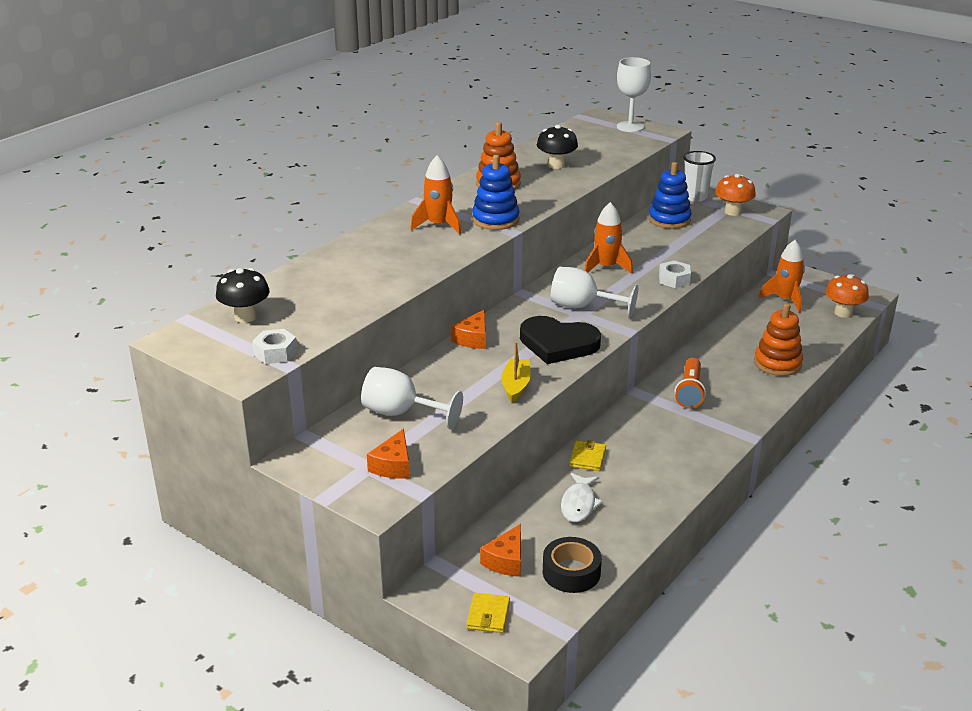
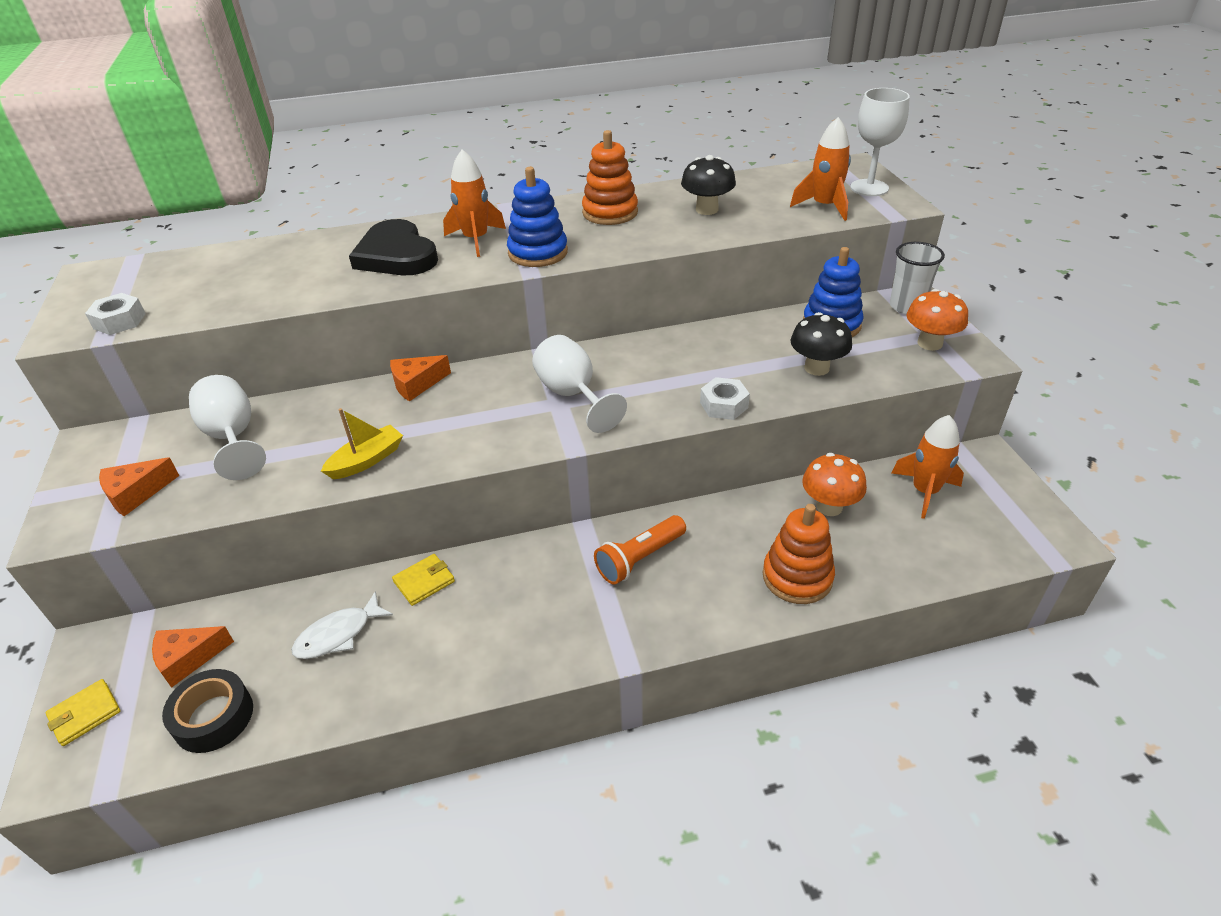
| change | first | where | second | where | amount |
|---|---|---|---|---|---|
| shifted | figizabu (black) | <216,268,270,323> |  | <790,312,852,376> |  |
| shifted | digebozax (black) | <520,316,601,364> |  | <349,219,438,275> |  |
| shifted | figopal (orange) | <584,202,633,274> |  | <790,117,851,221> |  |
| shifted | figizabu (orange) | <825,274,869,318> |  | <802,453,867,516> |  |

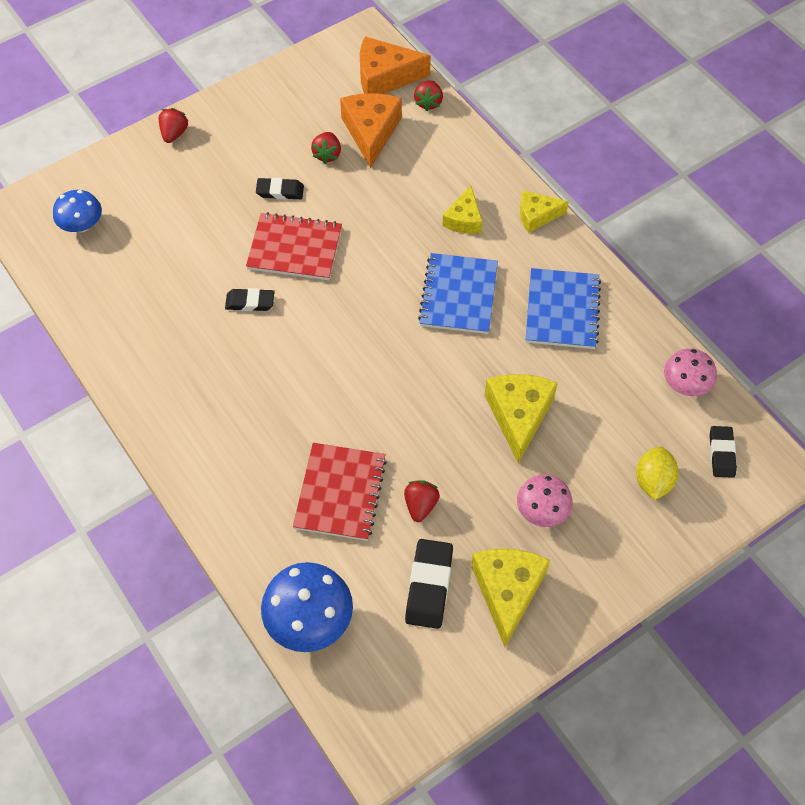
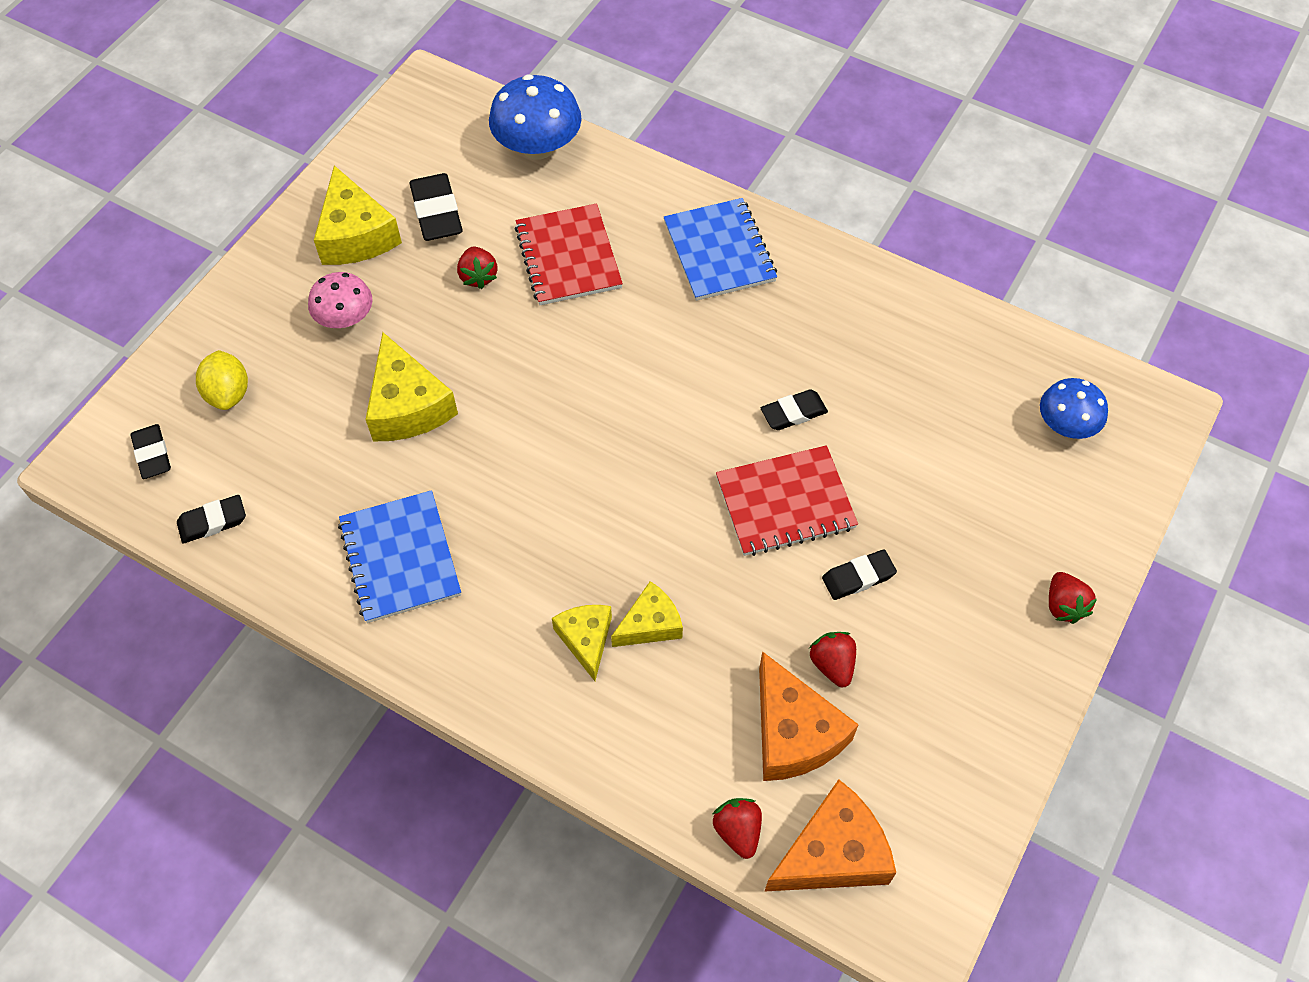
| change | first | where | second | where | amount |
|---|---|---|---|---|---|
| shifted | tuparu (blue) | <418,253,498,334> |  | <663,198,777,301> |  |
| shifted | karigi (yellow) | <520,190,569,233> |  | <611,581,683,647> |  |
| swapped | figizabu (pink) | <664,348,717,396> | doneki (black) | <177,495,246,544> |  |

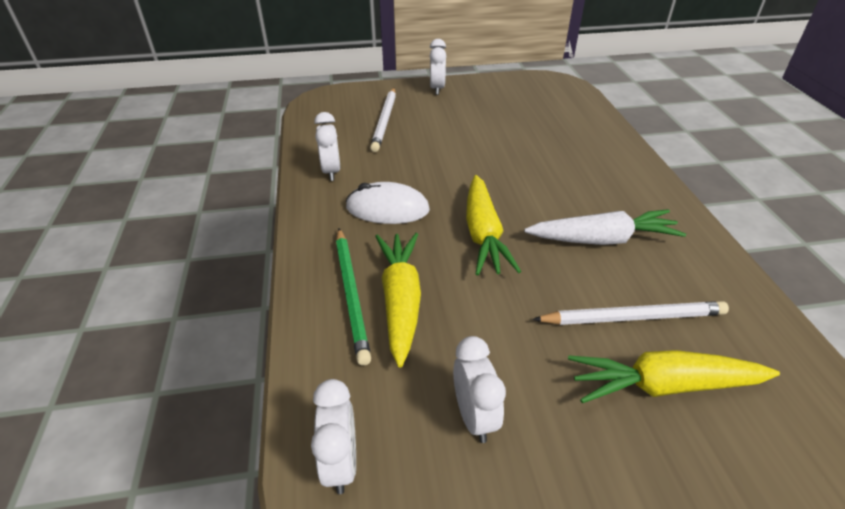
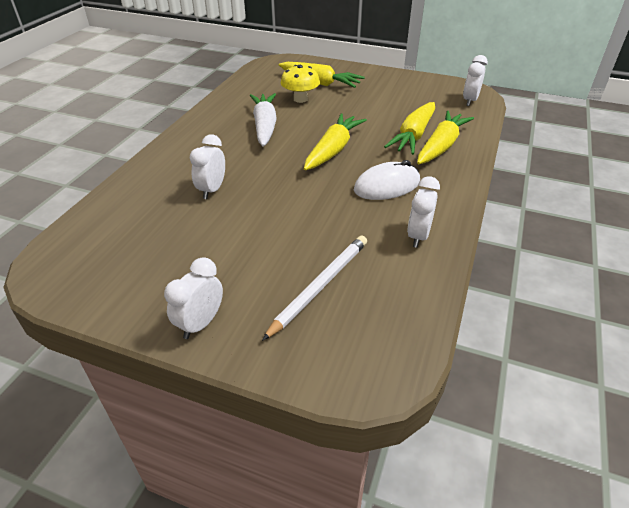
| change | first | where | second | where | amount |
|---|---|---|---|---|---|
| shifted | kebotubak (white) | <453,336,506,443> |  | <190,134,225,199> |  |
| swapped | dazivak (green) | <336,228,371,366> | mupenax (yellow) | <417,111,474,164> |  |
| swapped | dazivak (white) | <532,301,729,325> | figizabu (yellow) | <281,65,320,103> |  |
| rotated | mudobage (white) | <346,182,430,224> |  | <354,160,420,200> | 60 degrees counterclockwise |
| rotated | mupenax (white) | <524,209,686,245> |  | <249,93,277,147> | 60 degrees clockwise |

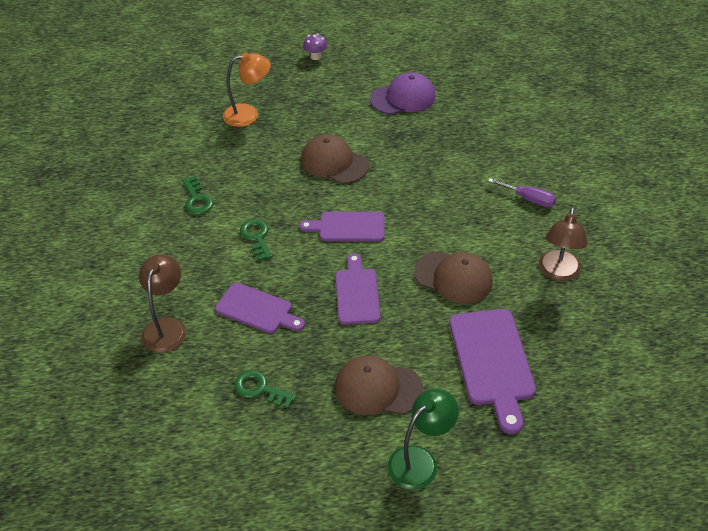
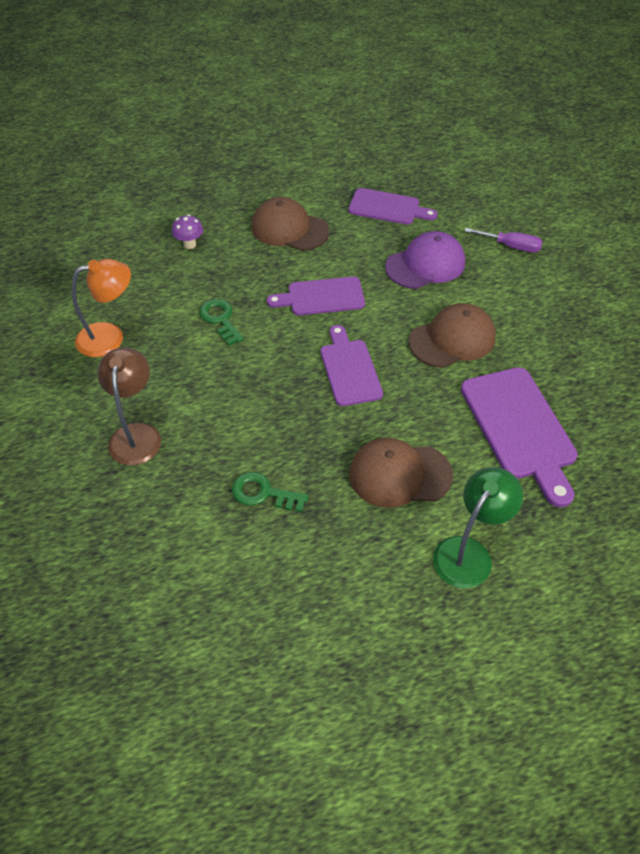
| change | first | where | second | where | amount |
|---|---|---|---|---|---|
| gone | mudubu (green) | <182,176,213,214> |  |  |  |
| gone | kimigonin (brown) | <539,207,588,281> |  |  |  |
| shifted | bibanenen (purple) | <215,283,305,334> |  | <348,188,438,225> |  |
| shifted | kimigonin (orange) | <223,52,271,127> |  | <72,259,131,357> |  |
| shifted | figizabu (purple) | <303,33,327,60> |  | <172,214,203,249> |  |
| shifted | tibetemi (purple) | <370,73,435,115> |  | <385,231,465,289> |  |
| rotated | tibetemi (brown) | <414,251,493,304> |  | <409,303,496,368> | 45 degrees counterclockwise |

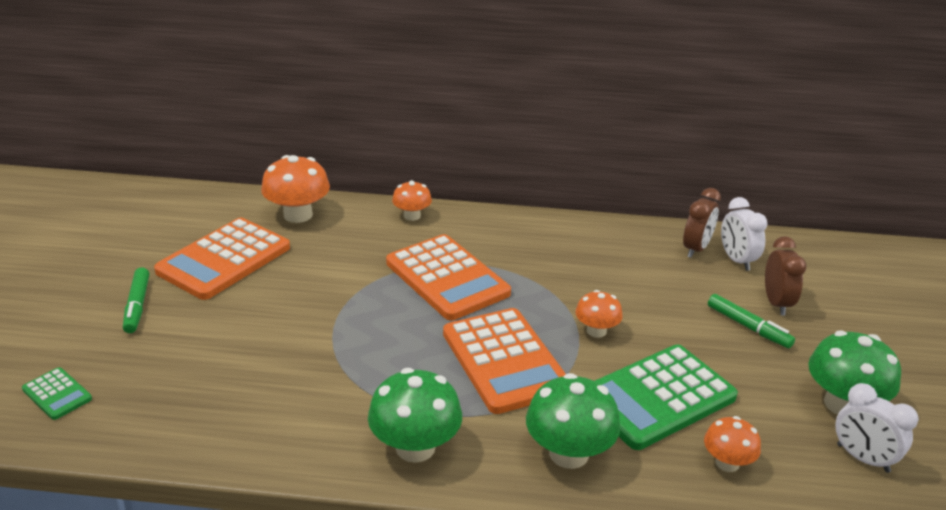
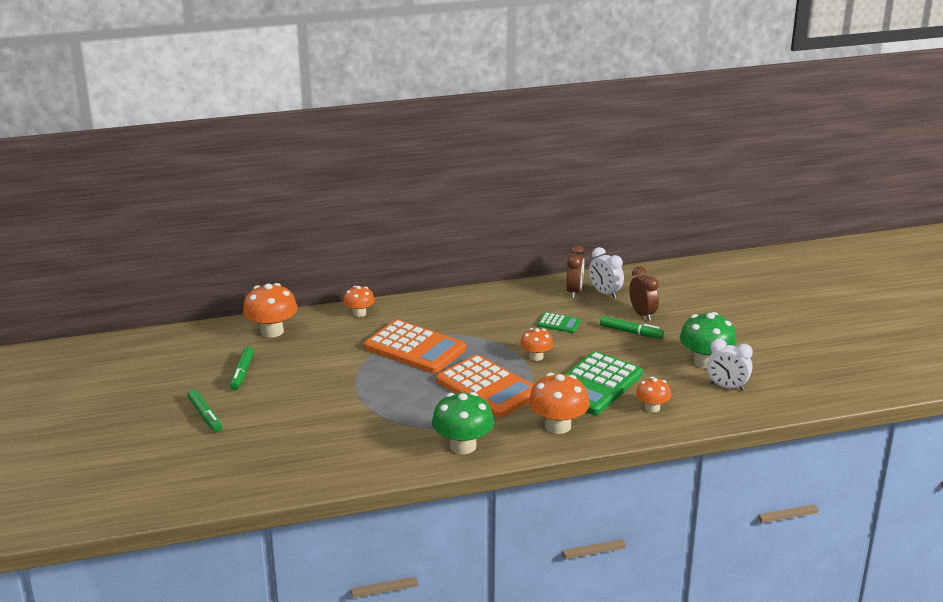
| change | first | where | second | where | amount |
|---|---|---|---|---|---|
| shifted | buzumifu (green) | <22,367,92,420> |  | <537,312,581,333> |  |
| swapped | buzumifu (orange) | <154,218,290,300> | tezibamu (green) | <230,346,254,390> |  |
| repainted | figizabu (green) | <526,373,620,469> | figizabu (orange) | <529,373,590,434> |  |

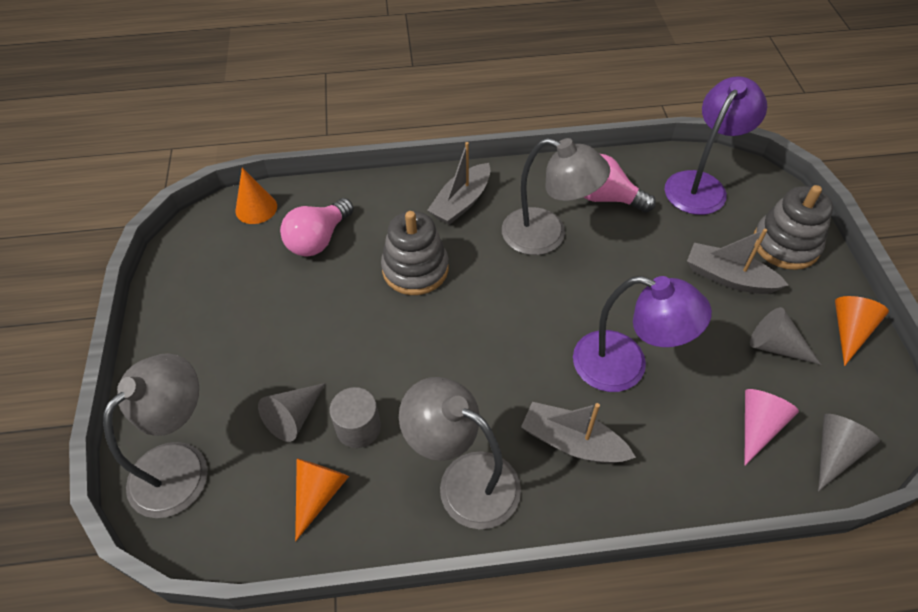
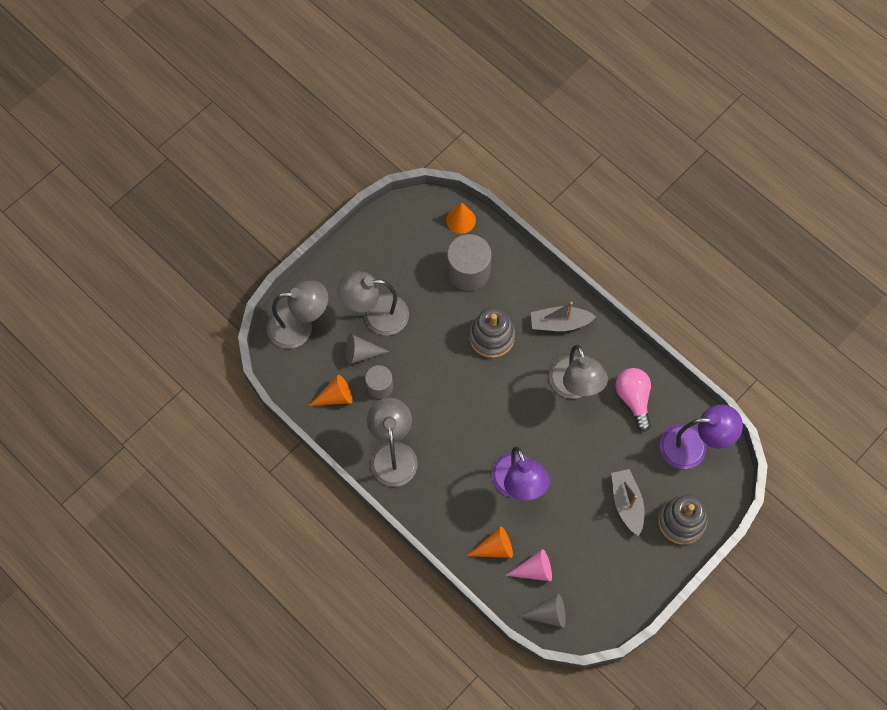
| change | first | where | second | where | amount |
|---|---|---|---|---|---|
| gone | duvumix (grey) | <521,402,636,463> |  |  |  |
| gone | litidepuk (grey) | <750,307,821,365> |  |  |  |
| new |  |  | kimigonin (grey) | <338,271,409,335> |  |
| shifted | litidepuk (orange) | <835,296,889,366> |  | <467,527,513,558> |  |
| swapped | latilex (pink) | <280,198,354,256> | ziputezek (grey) | <447,234,491,291> |  |

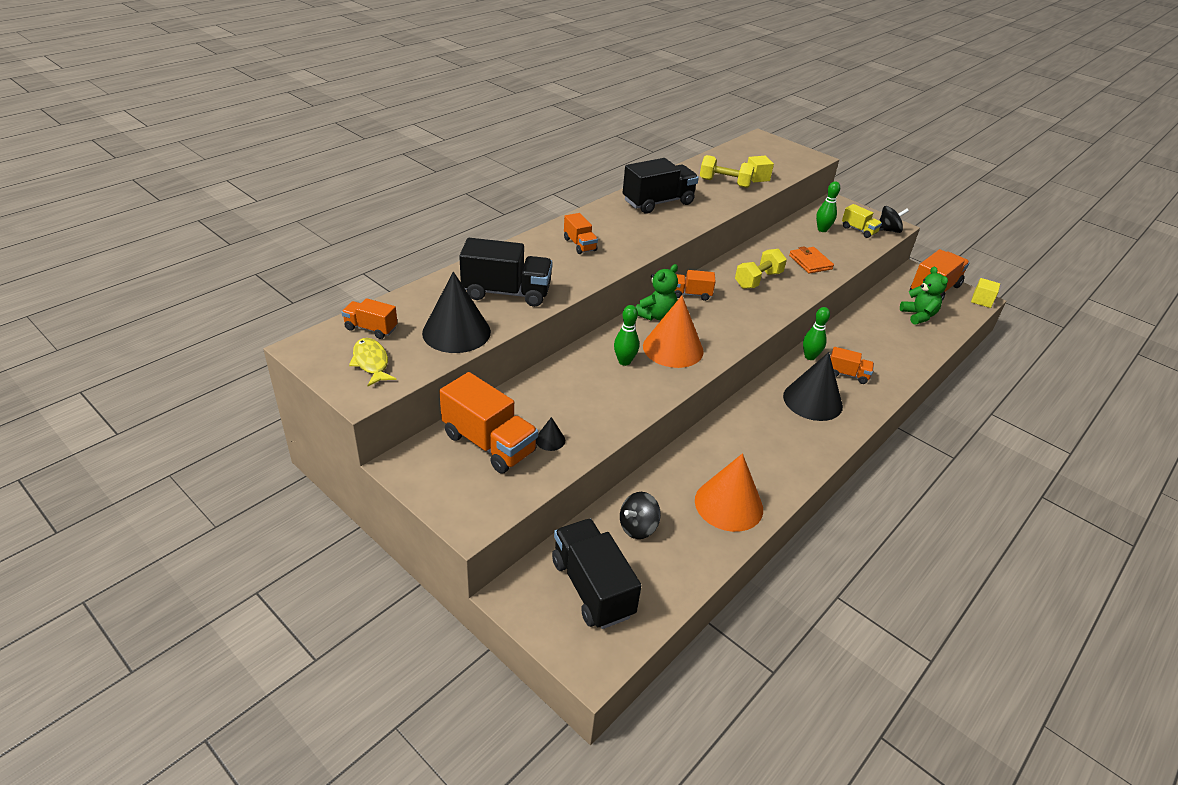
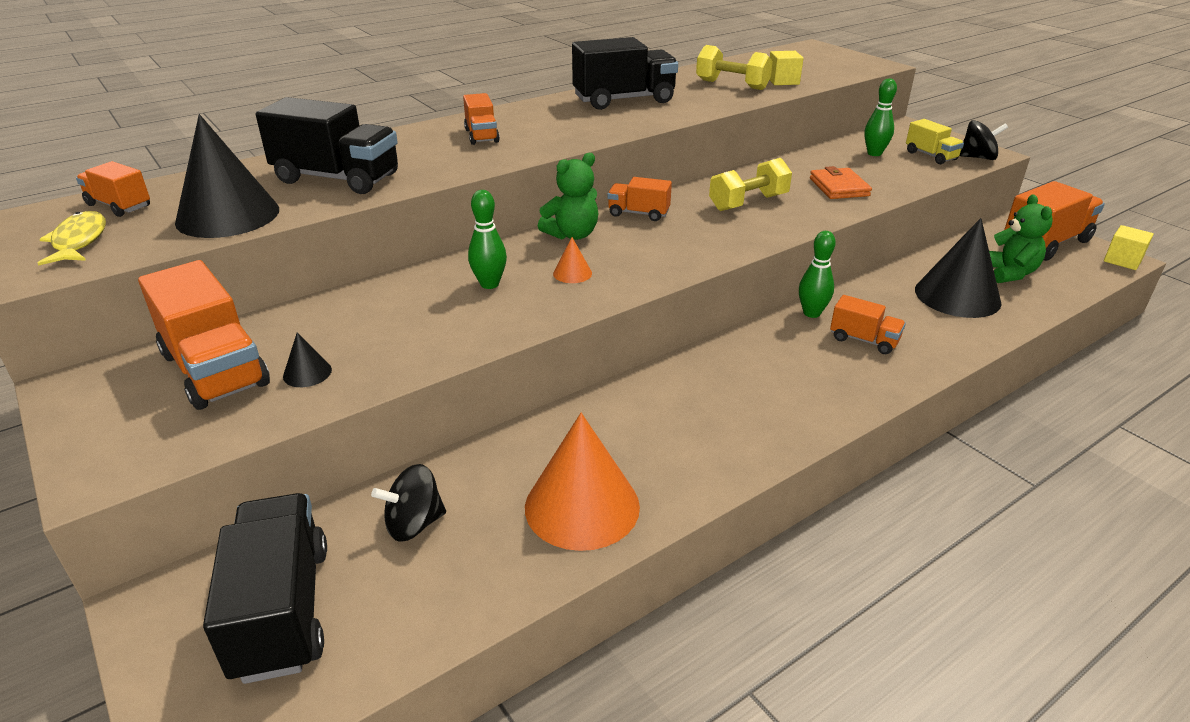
| change | first | where | second | where | amount |
|---|---|---|---|---|---|
| shifted | litidepuk (black) | <783,352,843,421> |  | <915,218,1002,318> |  |
| scaled | litidepuk (orange) | <643,296,704,368> |  | <553,237,592,283> | x0.43 |

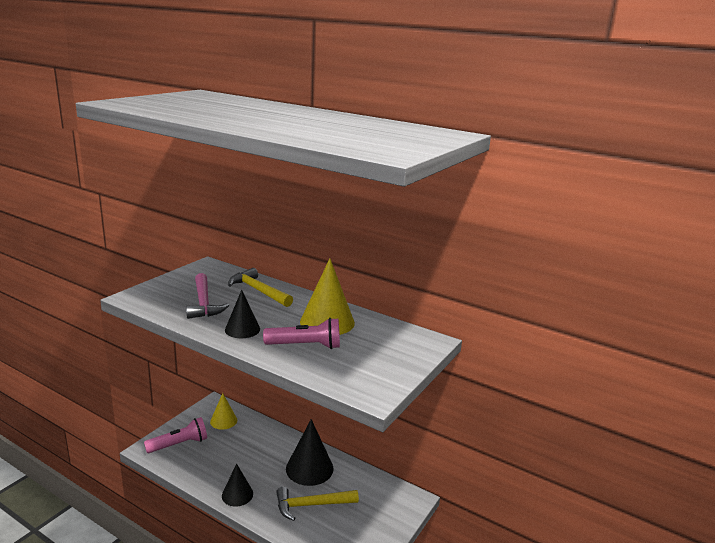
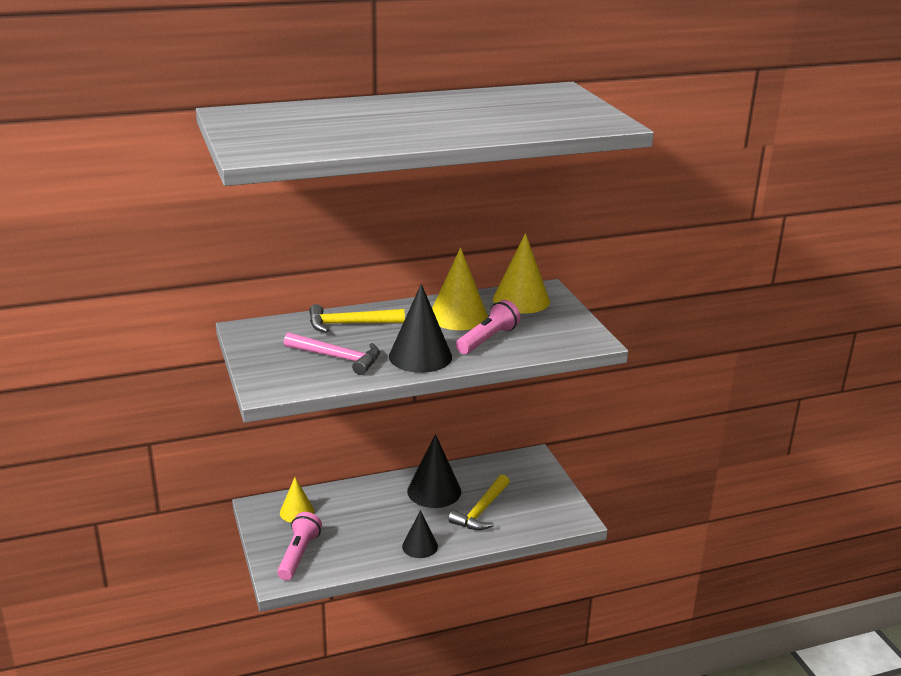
| change | first | where | second | where | amount |
|---|---|---|---|---|---|
| new |  |  | litidepuk (yellow) | <493,233,550,314> |  |
| scaled | litidepuk (black) | <225,290,260,338> |  | <389,284,452,373> | x1.63 |

